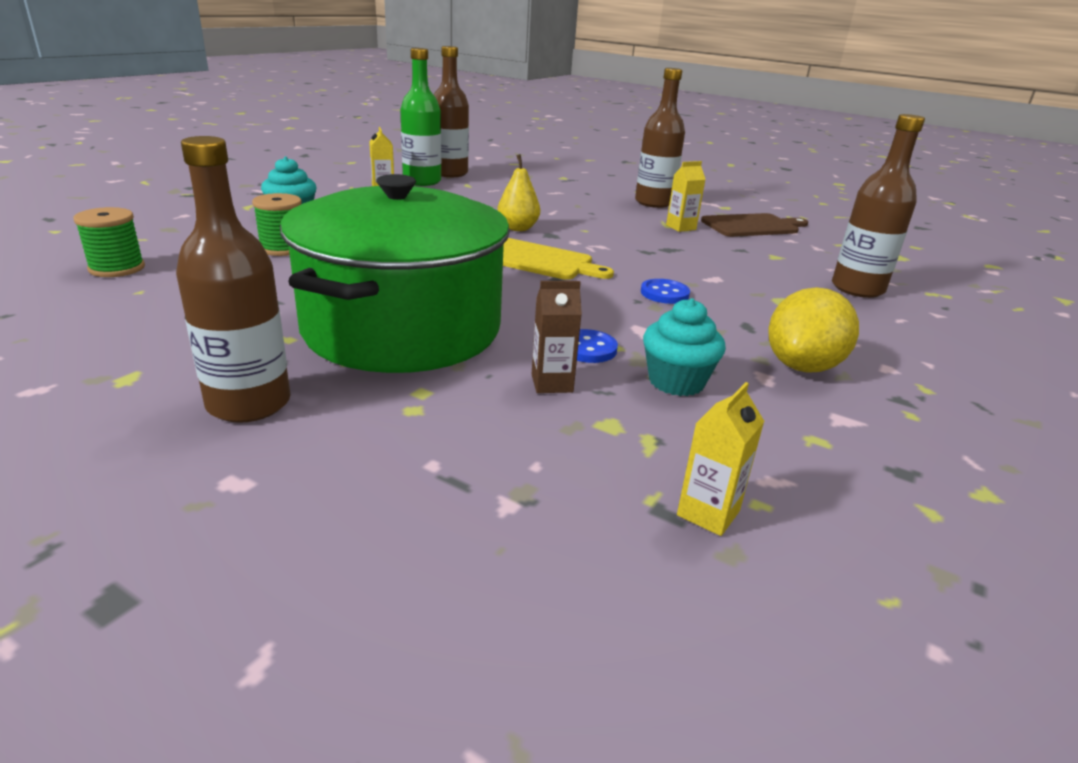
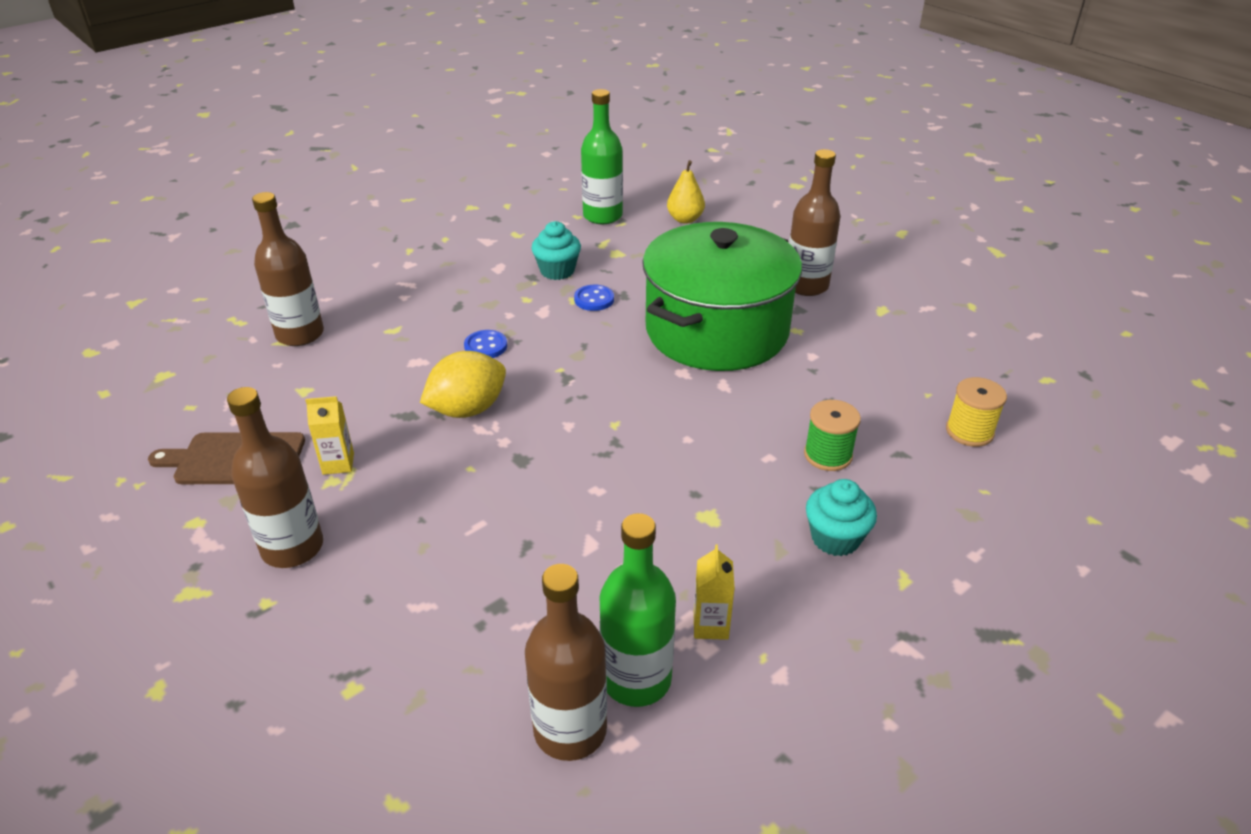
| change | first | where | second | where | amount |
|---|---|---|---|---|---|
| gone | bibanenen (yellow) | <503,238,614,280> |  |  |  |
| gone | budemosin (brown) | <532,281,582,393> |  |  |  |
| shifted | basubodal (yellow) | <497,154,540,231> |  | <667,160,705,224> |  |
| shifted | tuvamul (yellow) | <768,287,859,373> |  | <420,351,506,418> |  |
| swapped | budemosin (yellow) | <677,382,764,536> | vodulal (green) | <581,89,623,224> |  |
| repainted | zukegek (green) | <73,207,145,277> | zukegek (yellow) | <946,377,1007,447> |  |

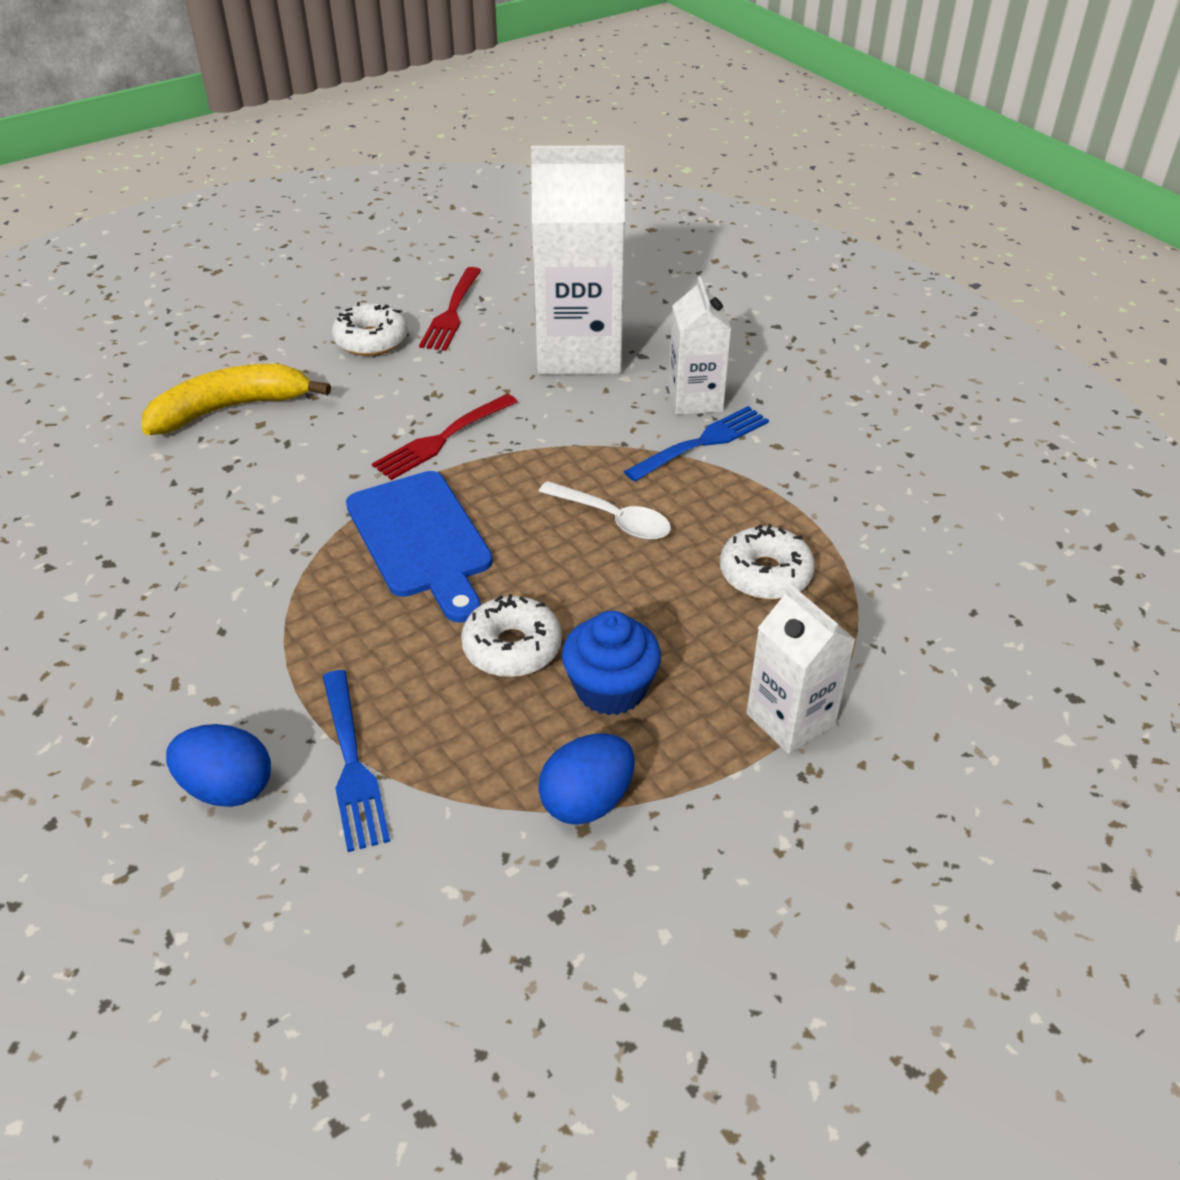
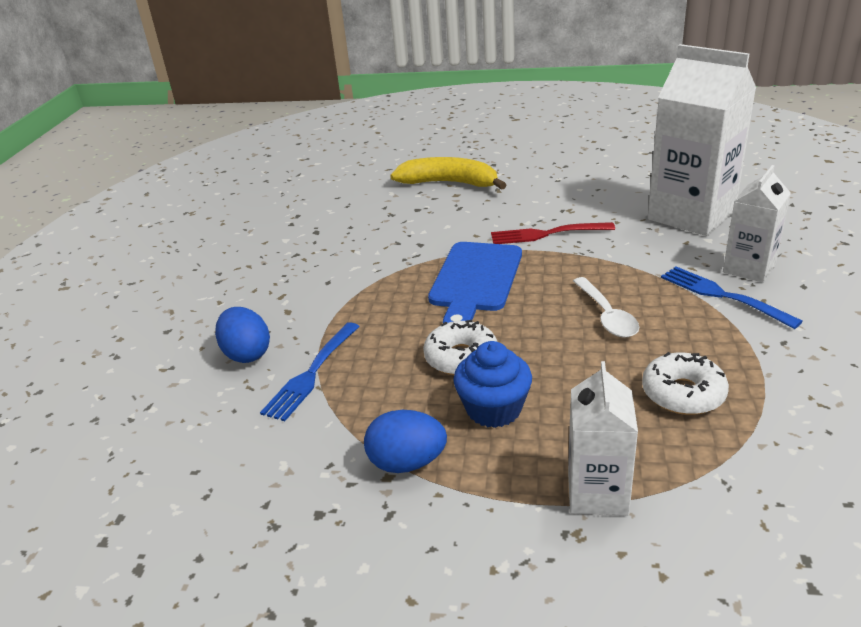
| change | first | where | second | where | amount |
|---|---|---|---|---|---|
| gone | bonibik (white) | <332,302,408,356> |  |  |  |
| gone | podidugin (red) | <419,267,481,351> |  |  |  |
| rotated | podidugin (blue) | <624,406,769,482> |  | <661,267,803,329> | 135 degrees counterclockwise |

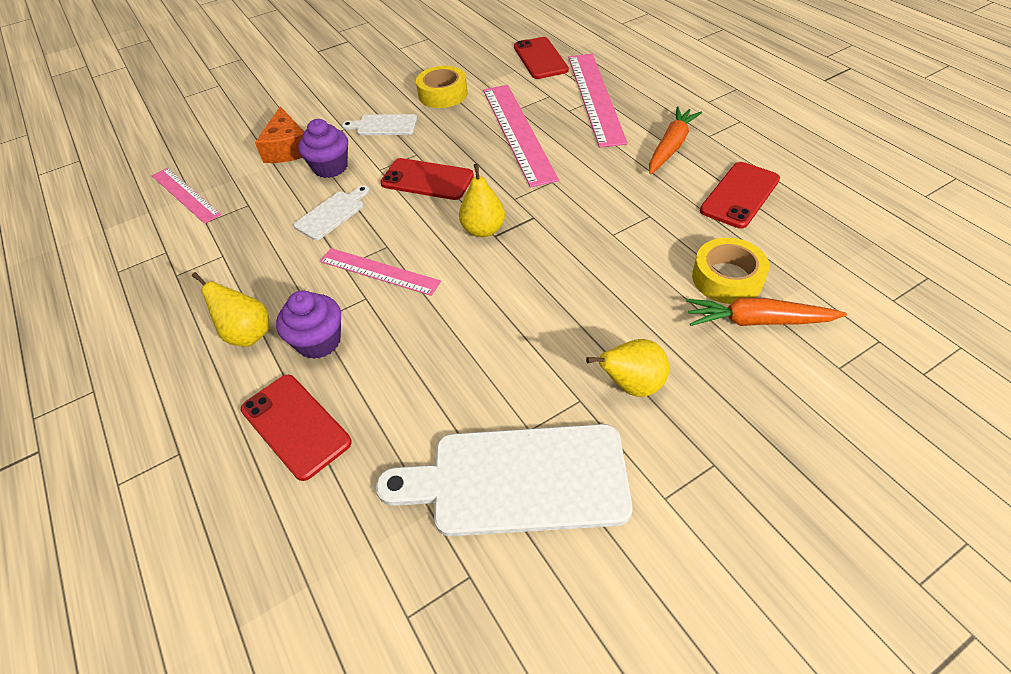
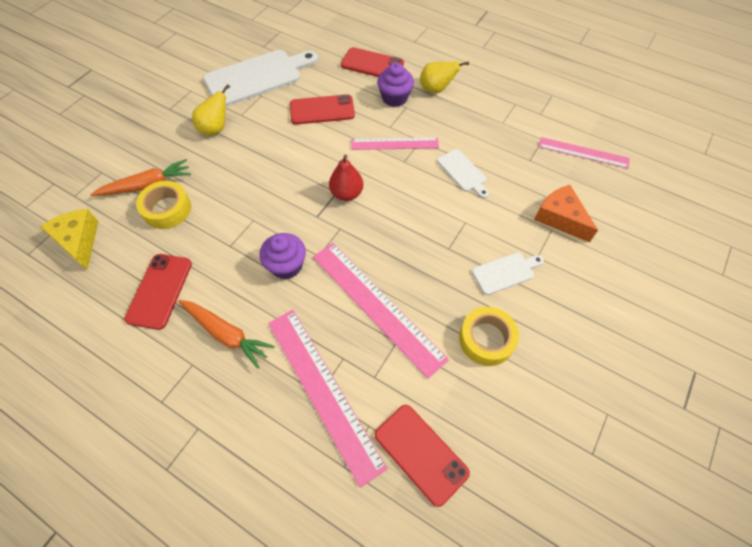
| change | first | where | second | where | amount |
|---|---|---|---|---|---|
| new |  |  | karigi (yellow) | <40,209,98,270> |  |
| shifted | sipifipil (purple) | <298,119,348,178> |  | <259,233,306,279> |  |
| shifted | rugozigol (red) | <380,158,474,200> |  | <290,94,355,125> |  |
| repainted | basubodal (yellow) | <459,164,505,237> | basubodal (red) | <329,155,363,201> |  |
| rotated | bibanenen (white) | <294,185,370,240> |  | <437,149,489,198> | 45 degrees counterclockwise |
| rotated | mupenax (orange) | <649,106,702,174> |  | <178,300,275,369> | 60 degrees counterclockwise |

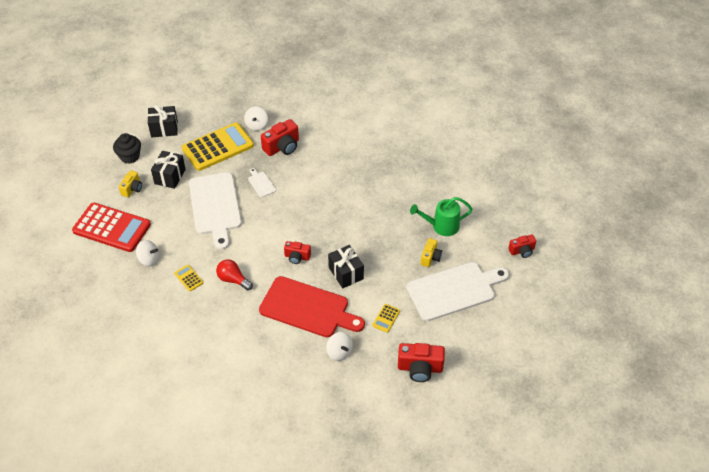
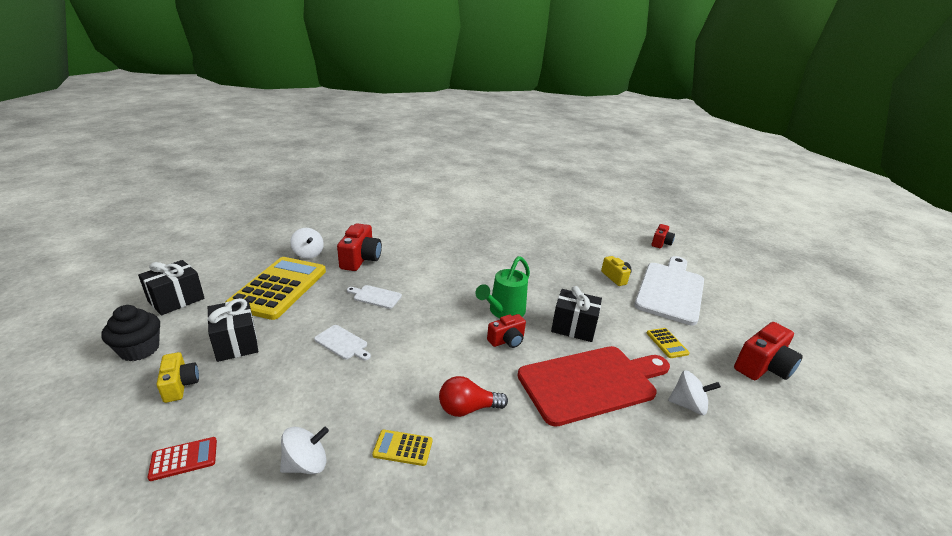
| change | first | where | second | where | amount |
|---|---|---|---|---|---|
| shifted | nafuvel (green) | <410,197,473,236> |  | <475,256,530,318> |  |
| scaled | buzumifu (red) | <72,203,151,252> |  | <148,437,217,481> | x0.40 |
| scaled | bibanenen (white) | <189,172,242,250> |  | <314,325,371,360> | x0.42 |

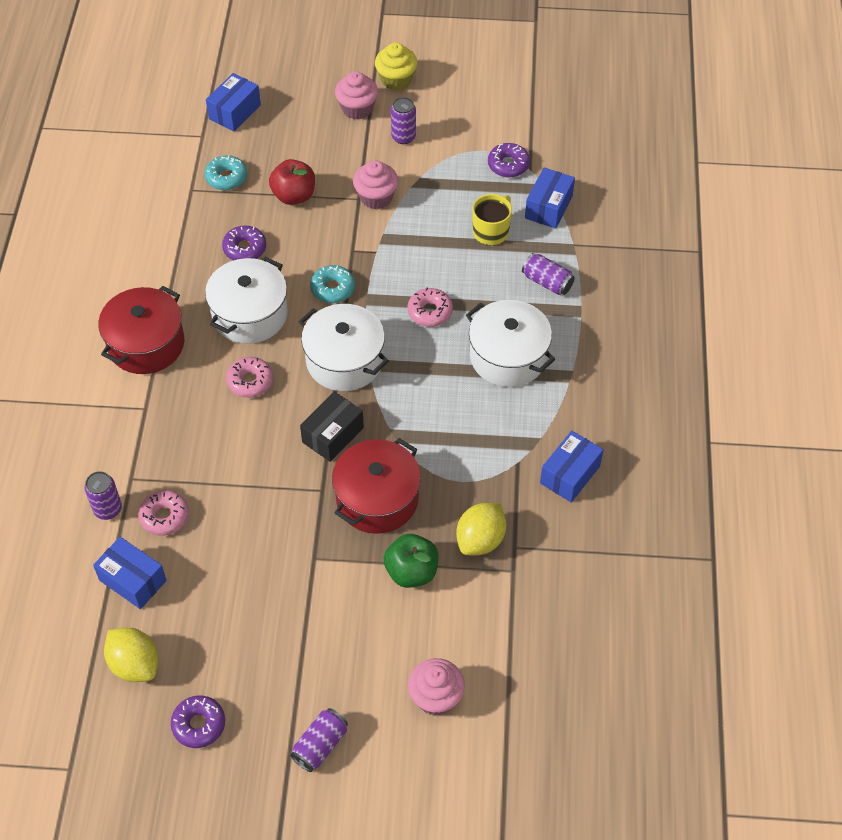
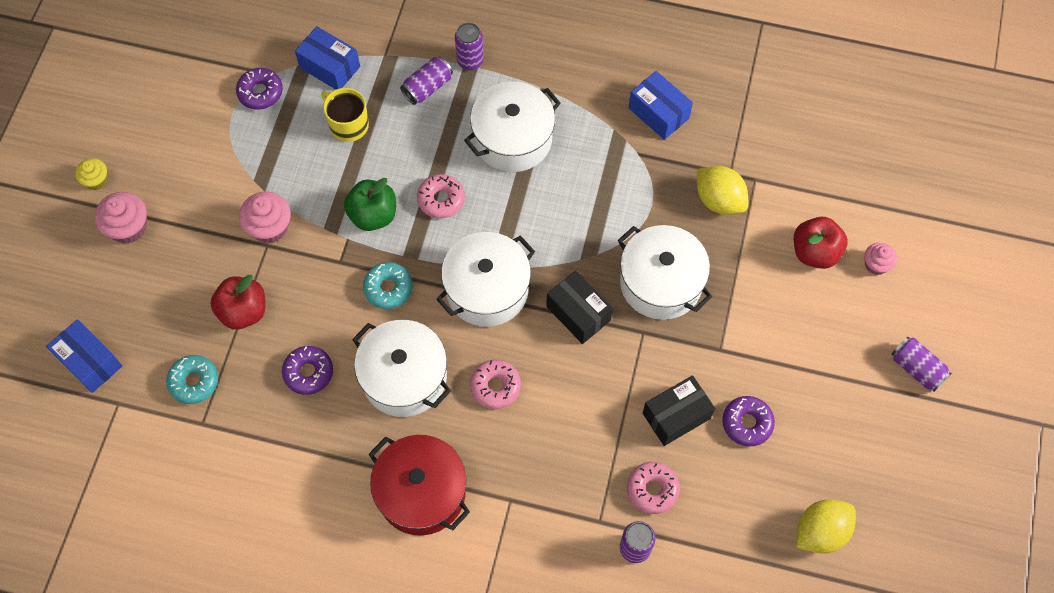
| change | first | where | second | where | amount |
|---|---|---|---|---|---|
| gone | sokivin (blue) | <93,537,167,609> |  |  |  |
| new |  |  | sokivin (black) | <643,375,715,446> |  |
| new |  |  | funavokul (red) | <794,217,848,269> |  |
| shifted | bonibik (purple) | <171,696,225,748> |  | <722,396,775,446> |  |
| shifted | funavokul (green) | <384,534,438,588> |  | <344,178,396,231> |  |
| shifted | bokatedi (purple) | <391,97,416,144> |  | <455,23,484,70> |  |
| repainted | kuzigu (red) | <332,438,421,534> | kuzigu (white) | <618,225,712,320> |  |
| scaled | sipifipil (yellow) | <375,42,417,90> |  | <75,158,107,190> | x0.62 |
| scaled | sipifipil (pink) | <408,658,465,715> |  | <864,243,897,275> | x0.62 |

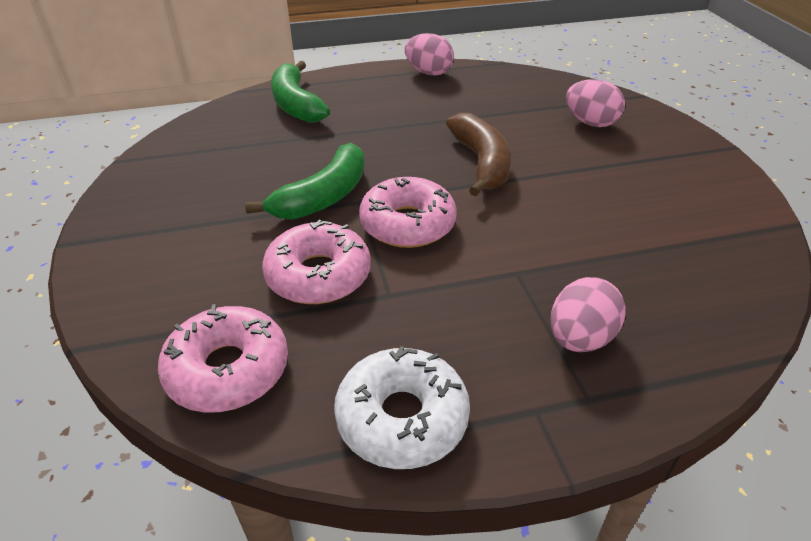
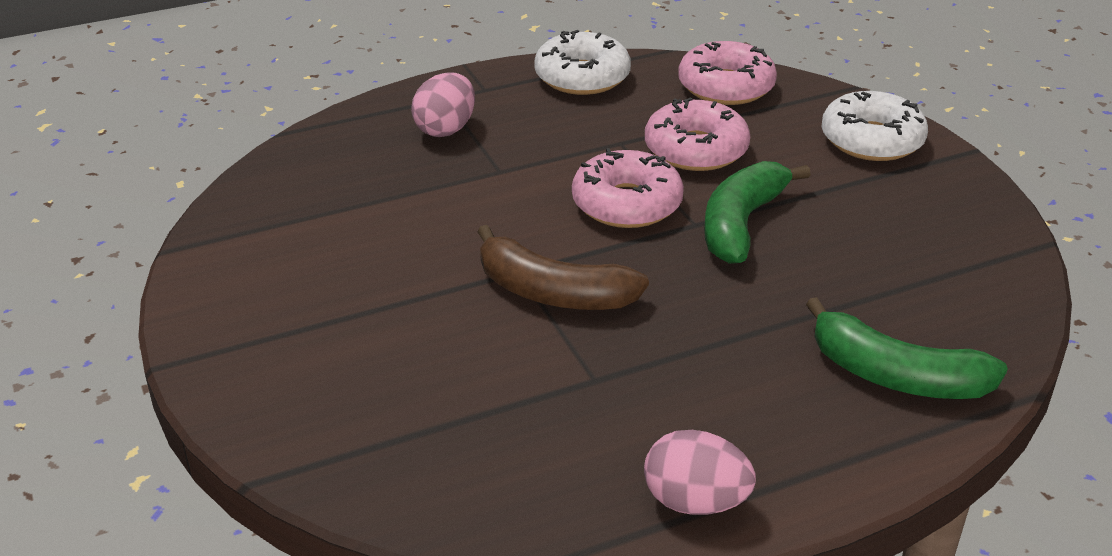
| change | first | where | second | where | amount |
|---|---|---|---|---|---|
| gone | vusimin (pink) | <566,79,625,127> |  |  |  |
| new |  |  | bonibik (white) | <822,91,928,161> |  |
| rotated | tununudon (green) | <271,61,330,123> |  | <806,297,1008,399> | 150 degrees clockwise |
| rotated | tununudon (brown) | <446,113,511,196> |  | <477,225,649,310> | 45 degrees counterclockwise |

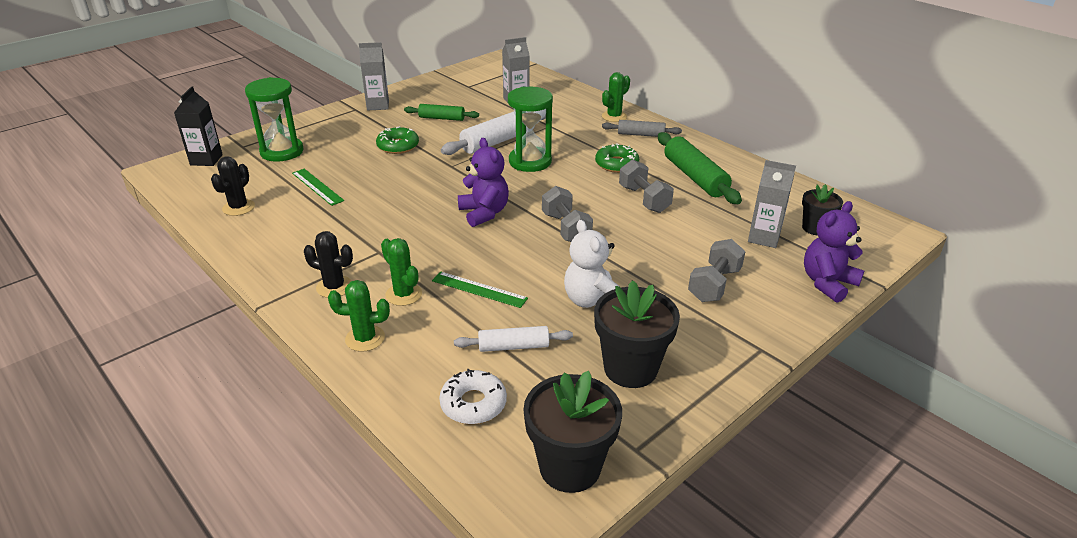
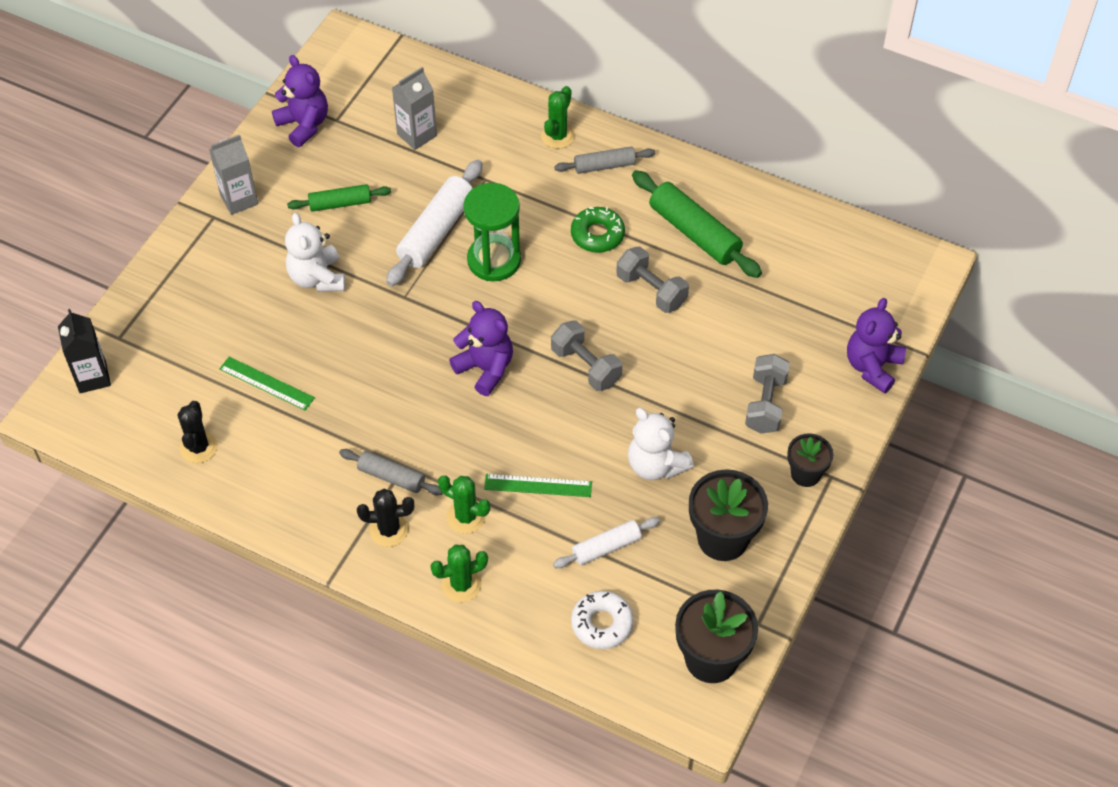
| change | first | where | second | where | amount |
|---|---|---|---|---|---|
| gone | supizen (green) | <245,77,304,162> |  |  |  |
| gone | budemosin (grey) | <748,160,796,248> |  |  |  |
| new |  |  | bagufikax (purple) | <272,55,328,147> |  |
| new |  |  | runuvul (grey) | <339,449,443,495> |  |
| shifted | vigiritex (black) | <802,184,843,235> |  | <787,433,833,487> |  |
| swapped | bonibik (green) | <376,126,419,154> | bagufikax (white) | <285,213,345,292> |  |

